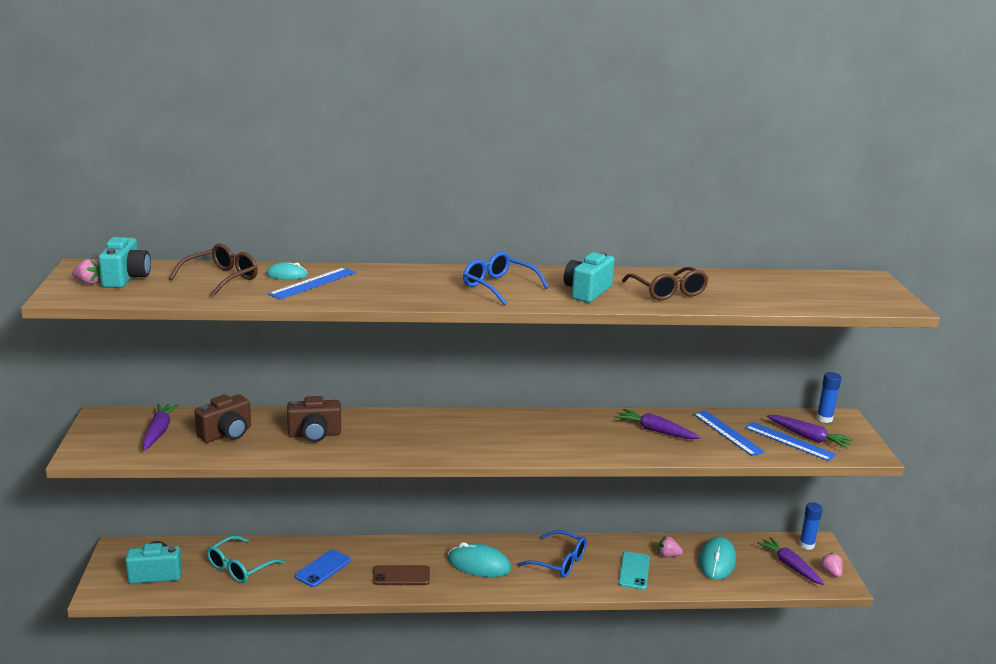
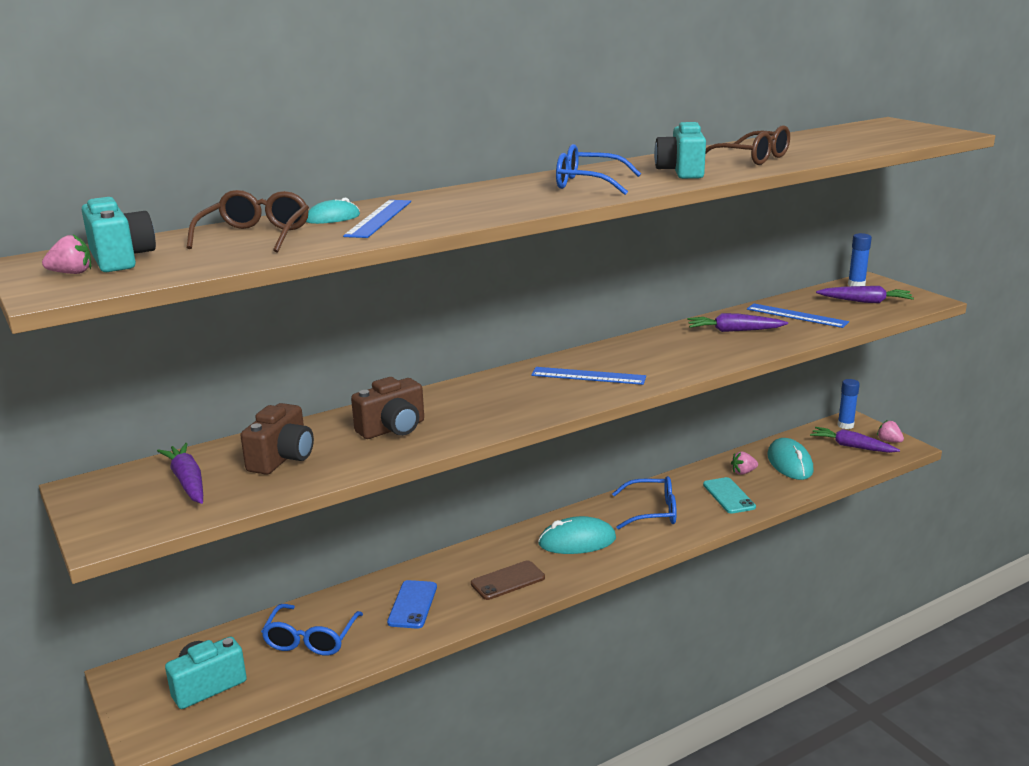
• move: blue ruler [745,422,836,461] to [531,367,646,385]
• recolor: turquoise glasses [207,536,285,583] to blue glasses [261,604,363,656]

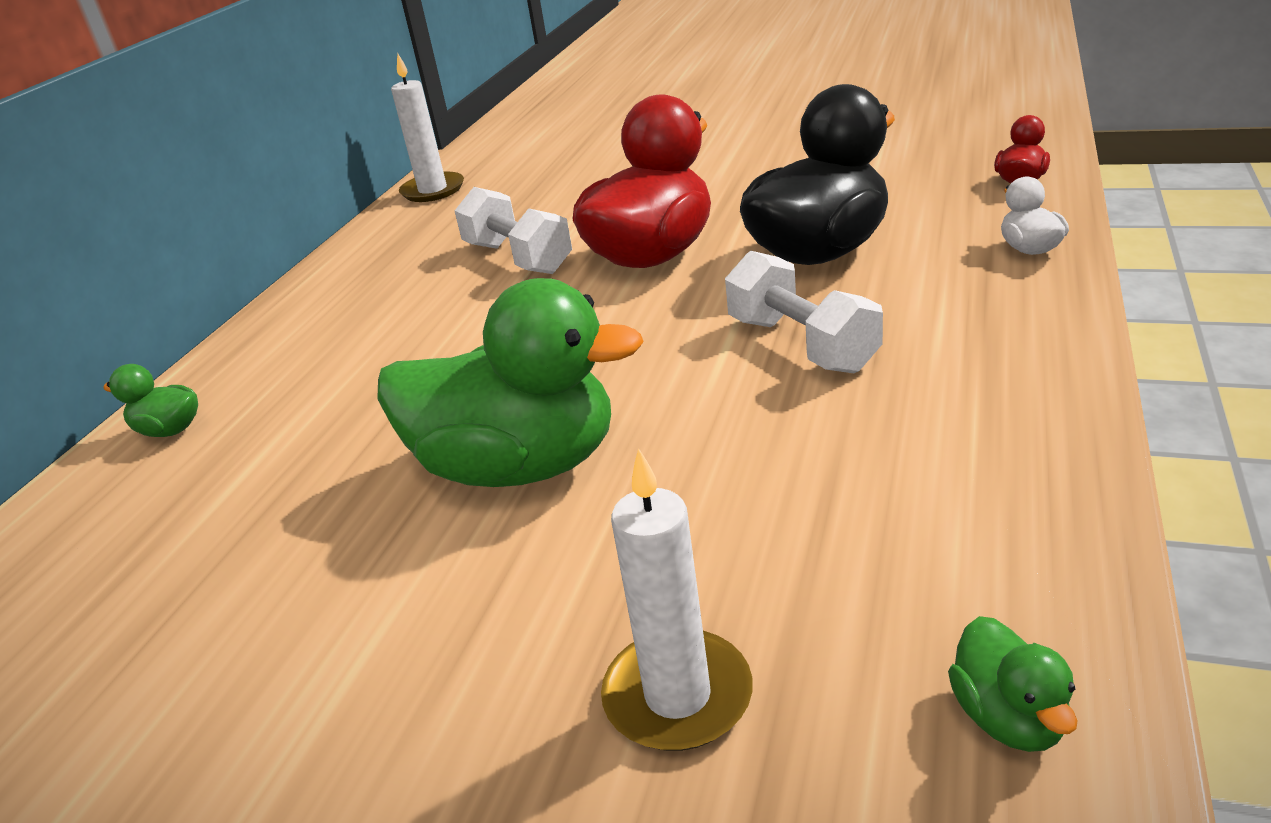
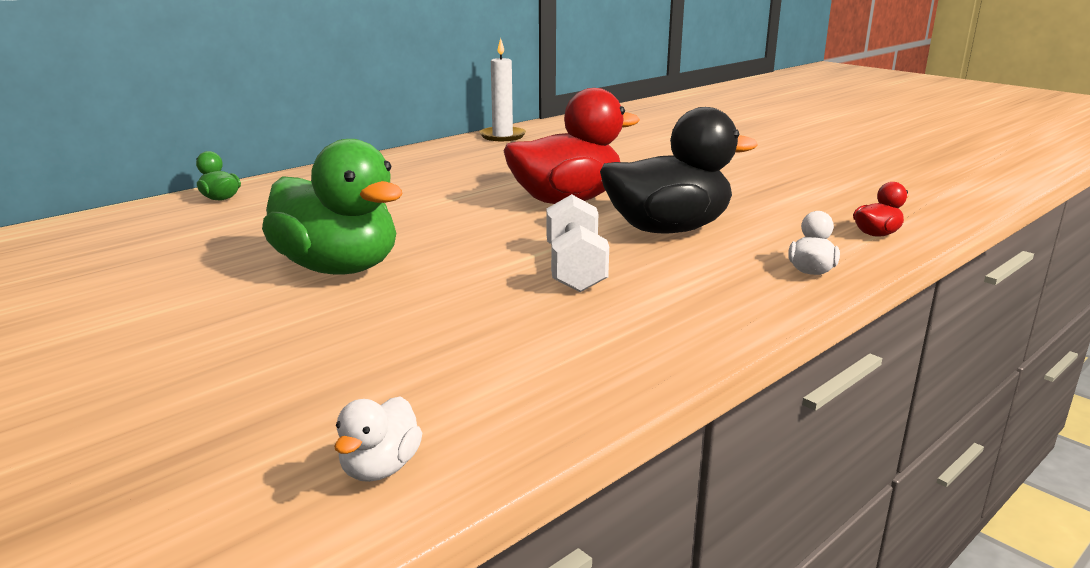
• delete: white dumbbell [455,187,572,274]
• delete: white candle [601,448,752,751]
• recolor: green duck [948,616,1078,752] to white duck [334,396,422,482]

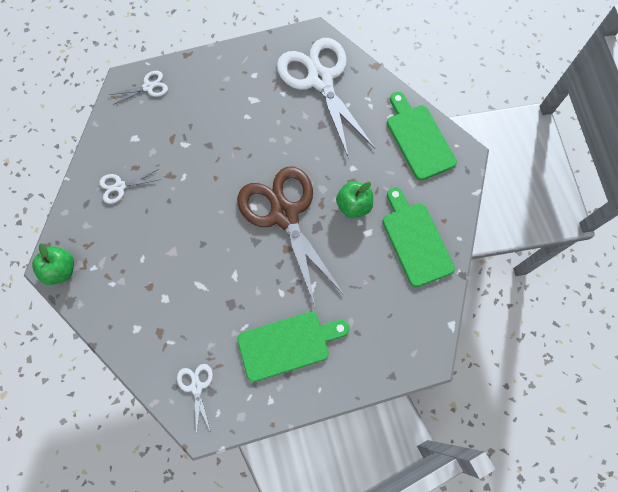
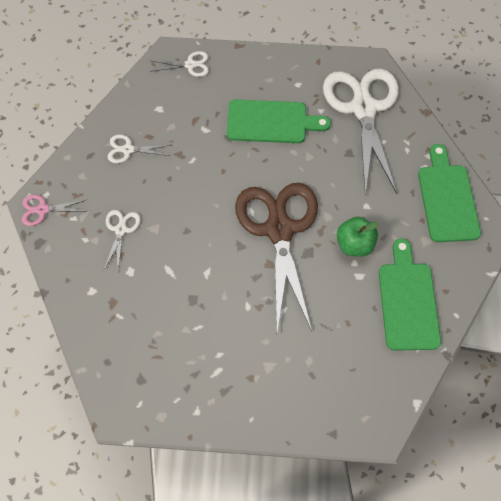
• move: white scissors [177,364,213,437] to [104,210,141,270]
• move: green cutting board [237,312,349,382] to [227,100,331,143]
• replace: green apple [32,243,74,285] to pink scissors [22,195,88,226]

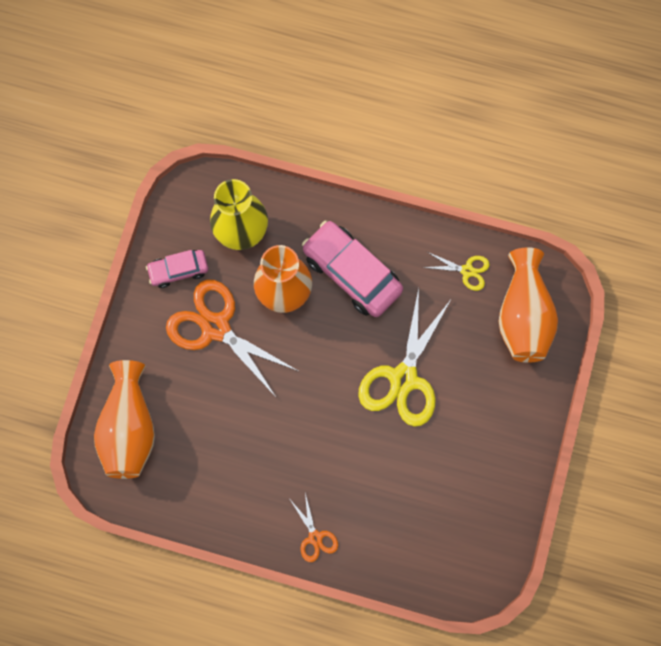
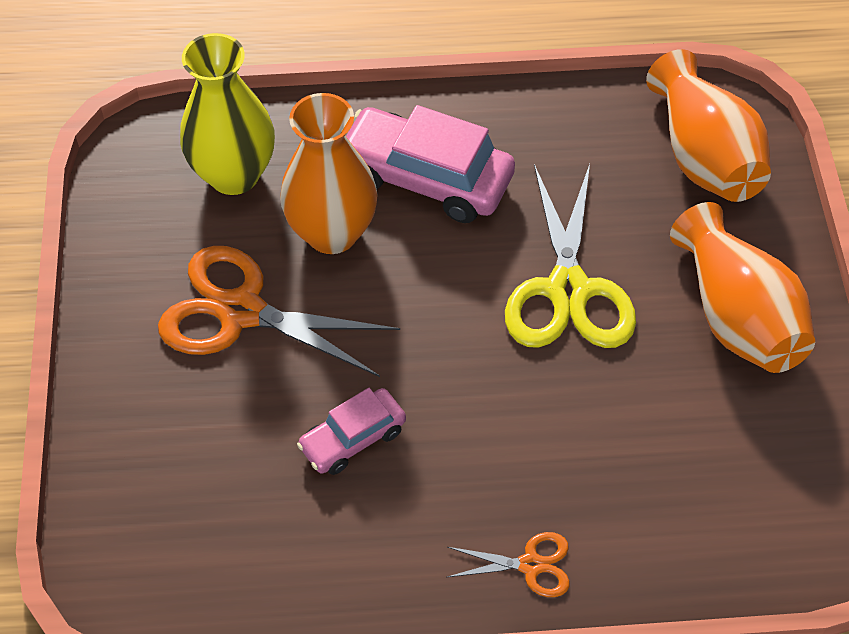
• delete: yellow scissors [422,252,490,291]
• move: orange vase [94,360,155,479] to [670,202,815,373]
• move: pink car [146,250,208,288] to [297,388,406,475]
• rotate: orange scissors [291,493,338,562] = [447,532,570,597] 45 degrees counterclockwise

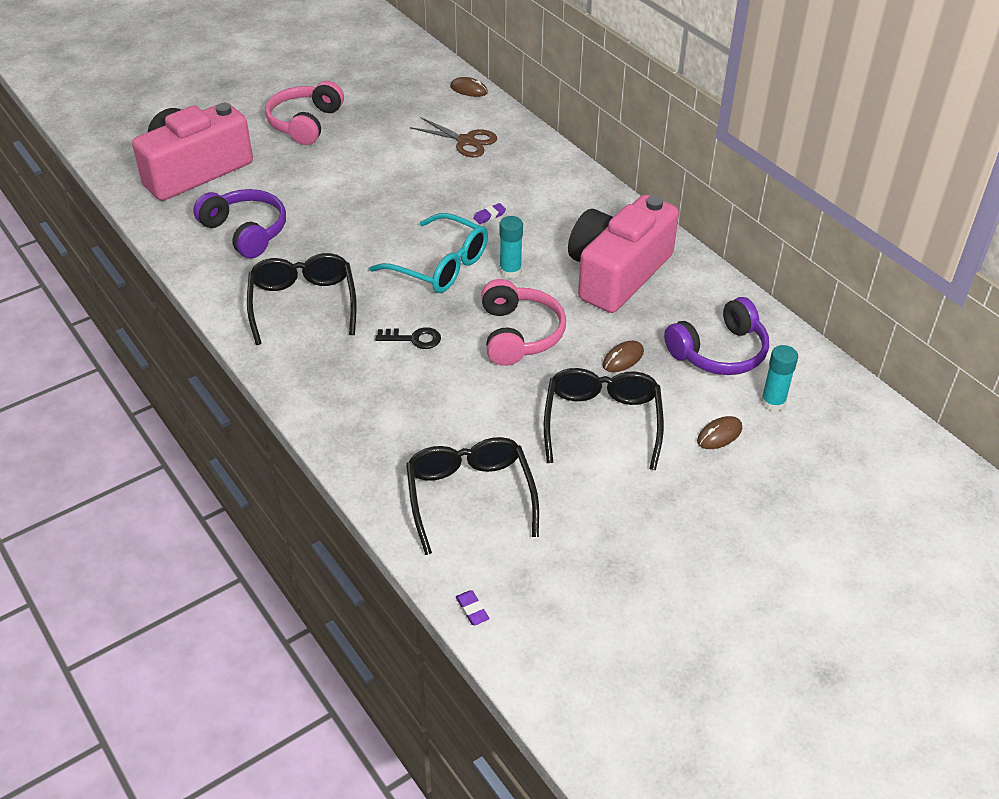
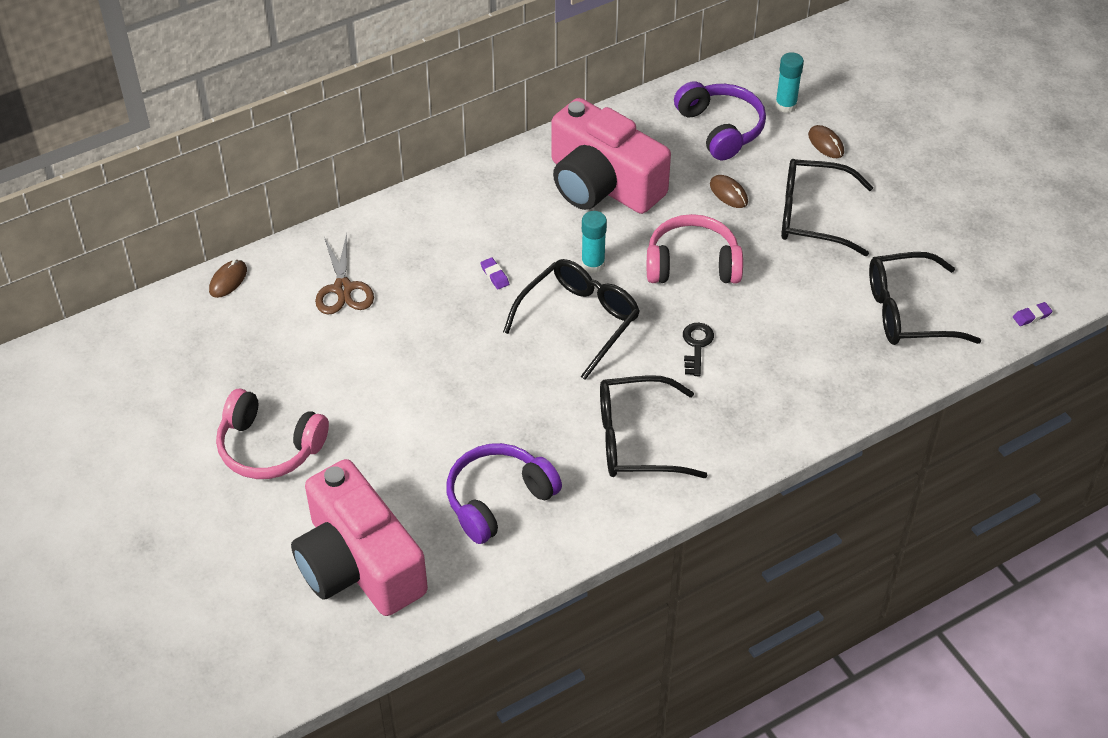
• recolor: turquoise glasses [369,213,488,293] to black glasses [503,259,640,380]
• rotate: brown scissors [410,117,497,157] = [315,234,374,314] 135 degrees clockwise

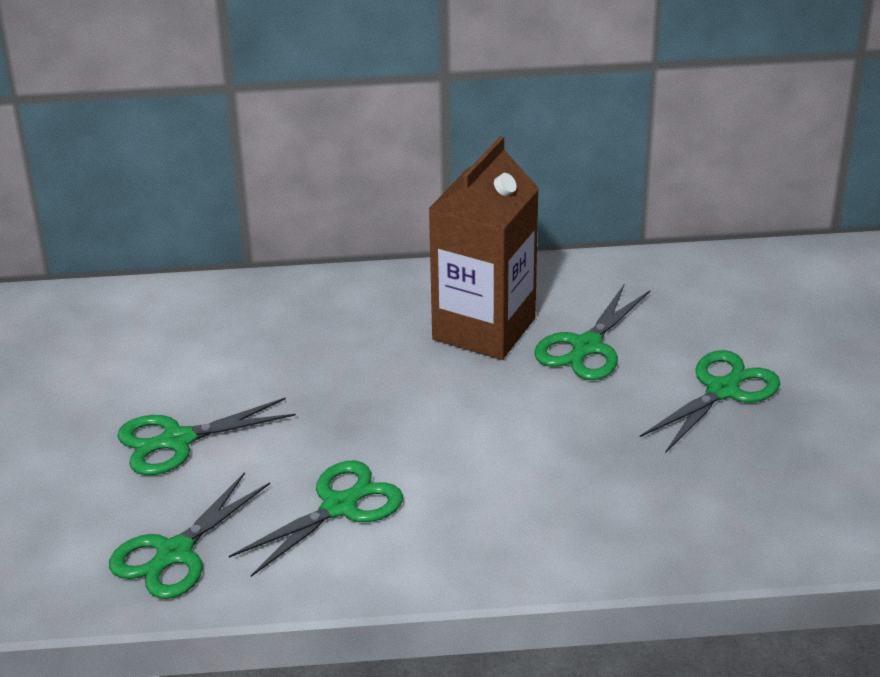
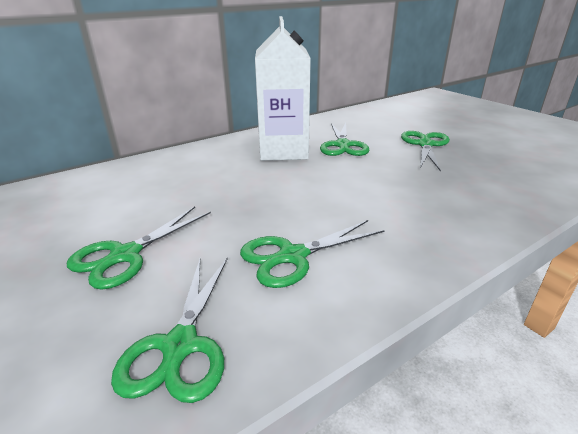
• recolor: brown carton [429,136,539,360] to white carton [255,16,311,161]
• rotate: green scissors [229,461,403,577] = [240,220,385,288] 135 degrees counterclockwise

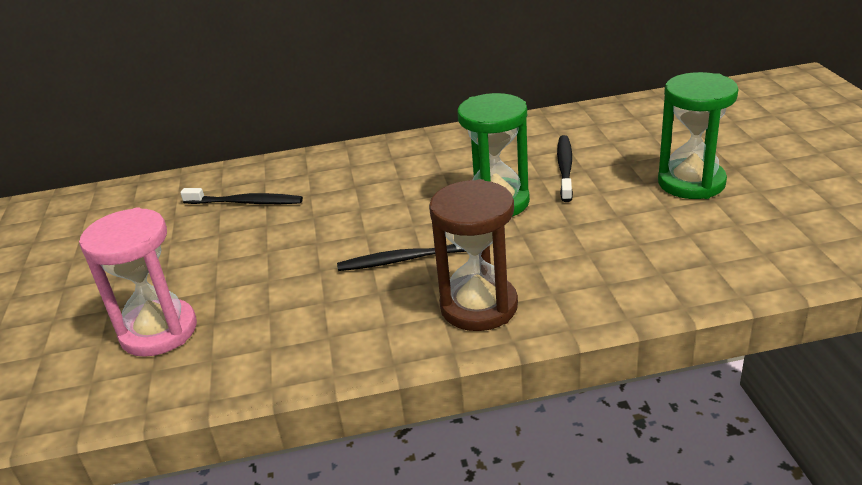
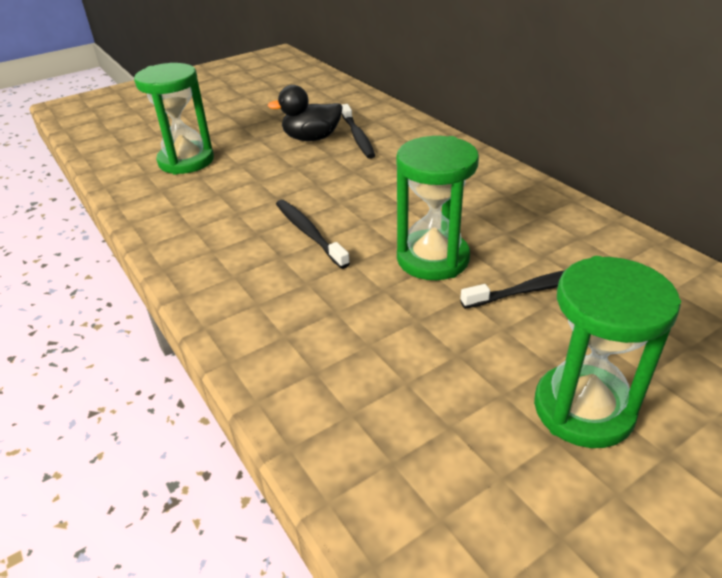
• delete: brown hourglass [429,179,518,331]
• insert: black duck [267,85,343,141]
• recolor: pink hourglass [79,207,197,357] to green hourglass [134,63,214,175]

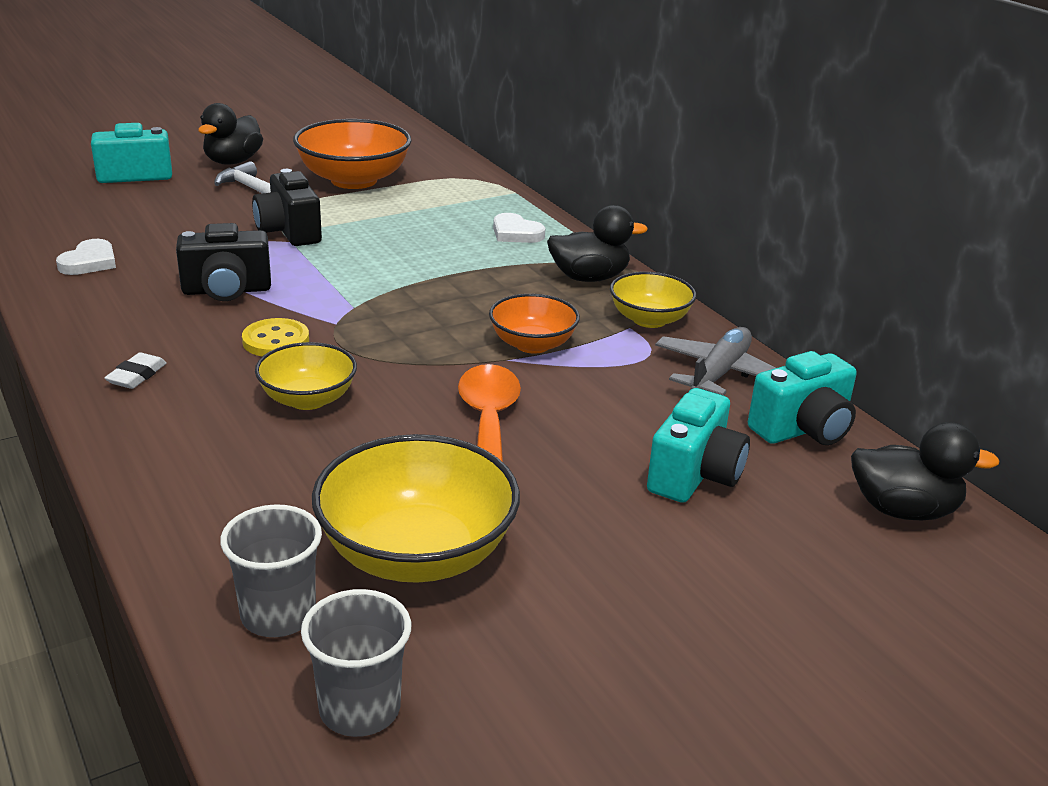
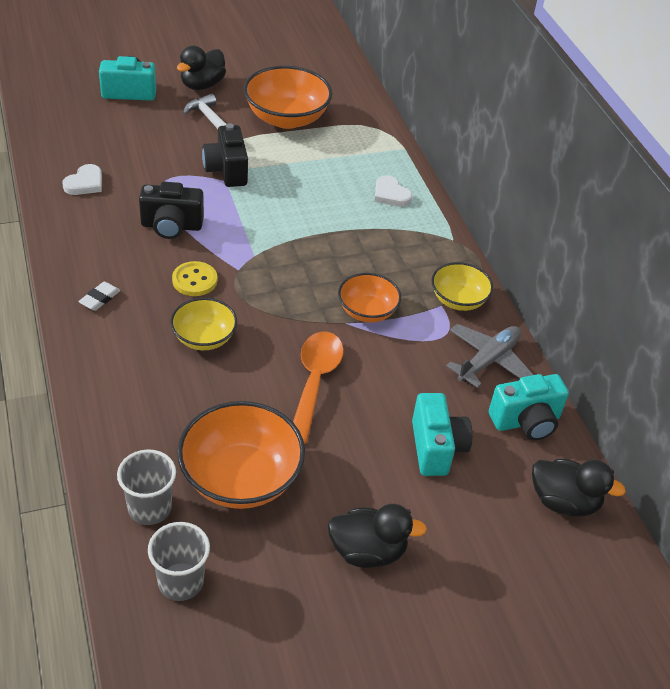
• move: black duck [547,205,648,282] to [327,504,427,568]
• recolor: yellow bowl [312,434,520,583] to orange bowl [177,401,305,509]
• rotate: turquoise camera [647,388,750,503] = [412,393,472,476] 45 degrees counterclockwise

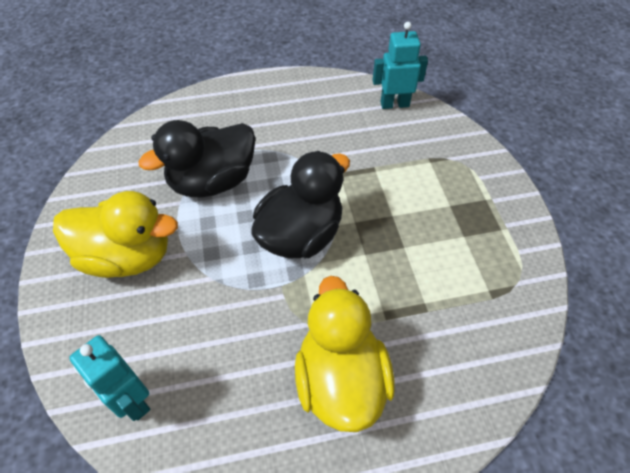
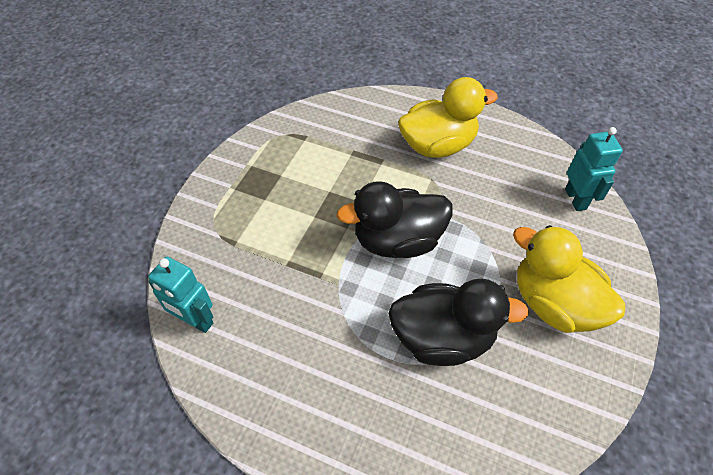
• rotate: yellow duck [295,276,395,432] = [398,77,498,158] 135 degrees counterclockwise

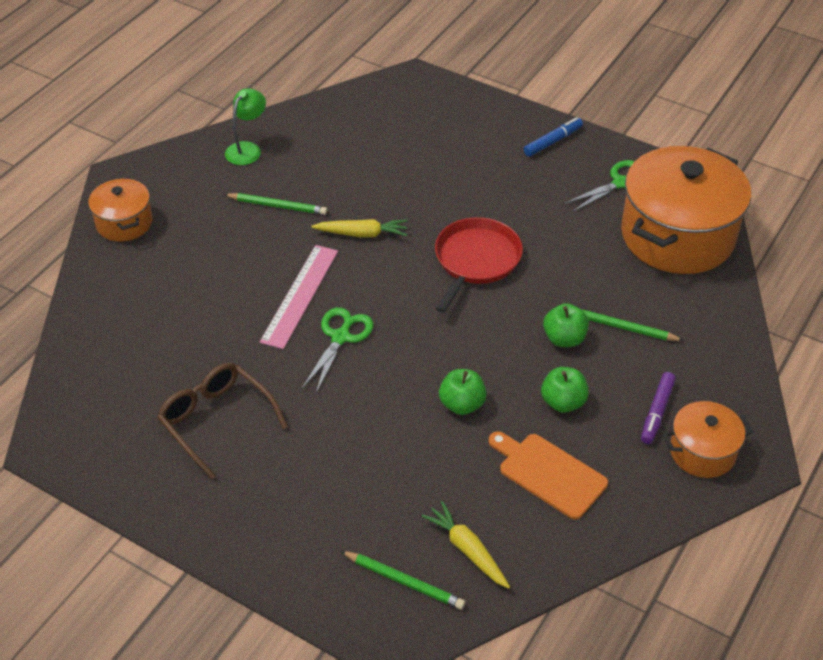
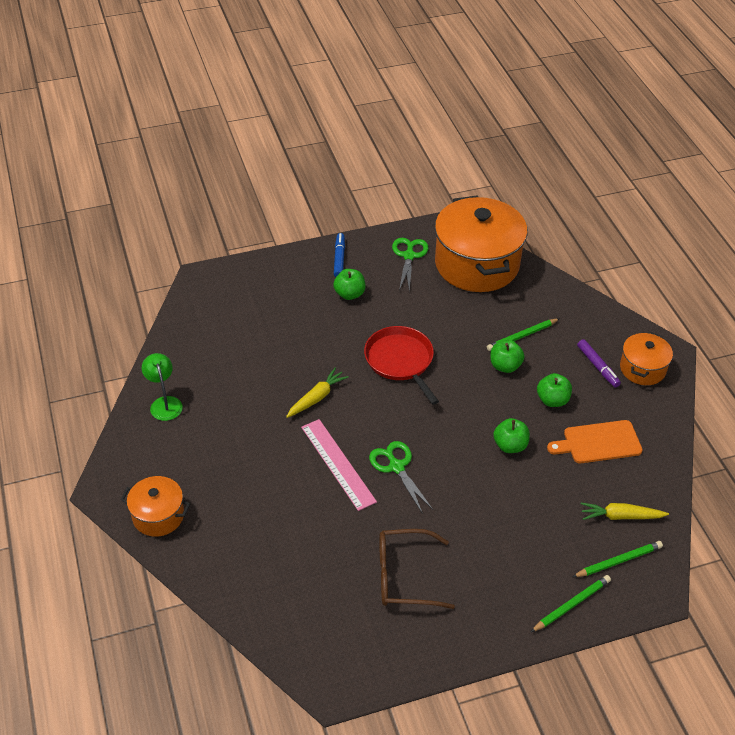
• insert: green apple [333,269,365,300]
• move: green pencil [224,193,327,215] to [531,575,611,632]

